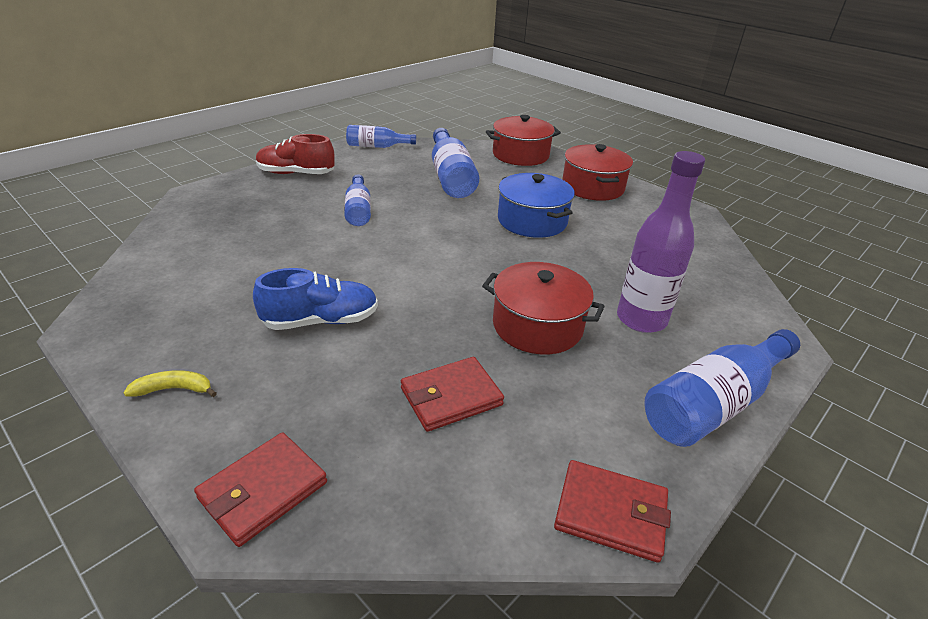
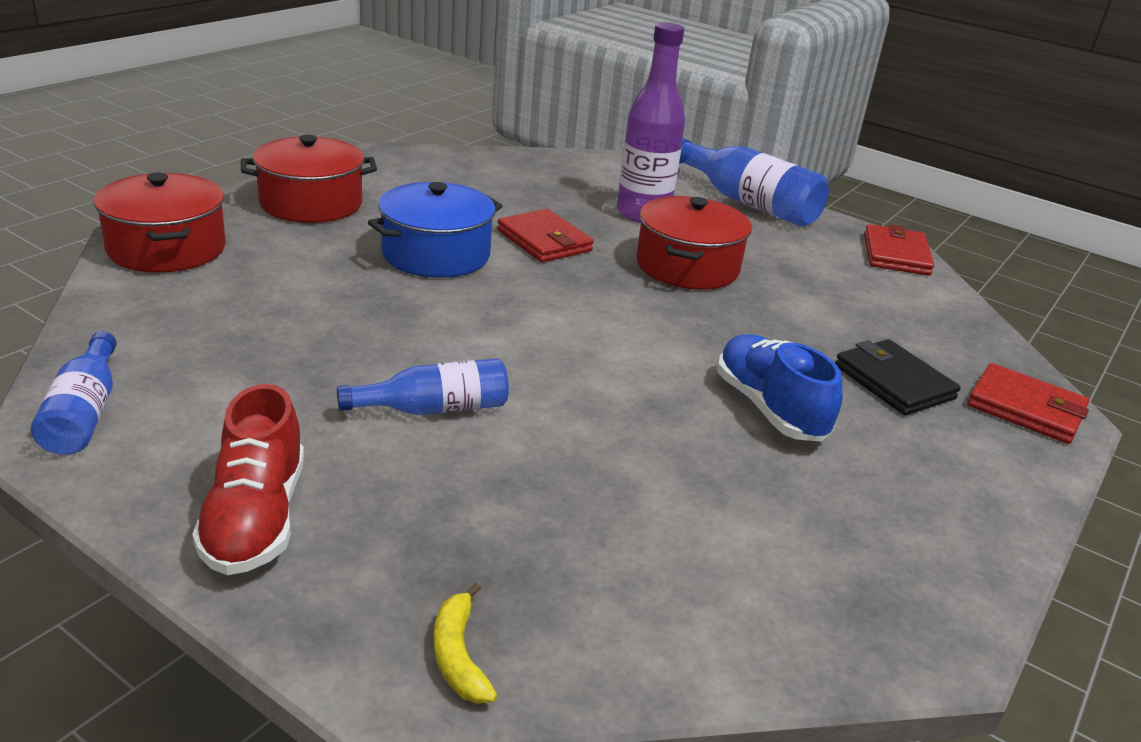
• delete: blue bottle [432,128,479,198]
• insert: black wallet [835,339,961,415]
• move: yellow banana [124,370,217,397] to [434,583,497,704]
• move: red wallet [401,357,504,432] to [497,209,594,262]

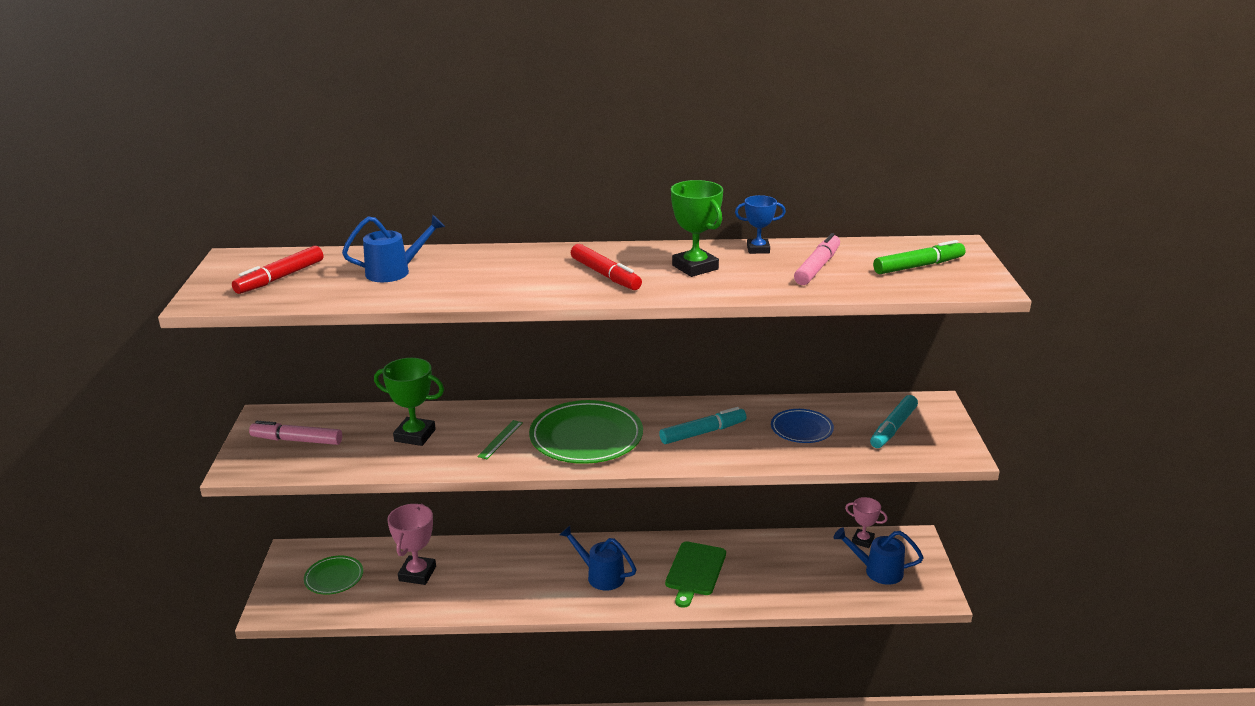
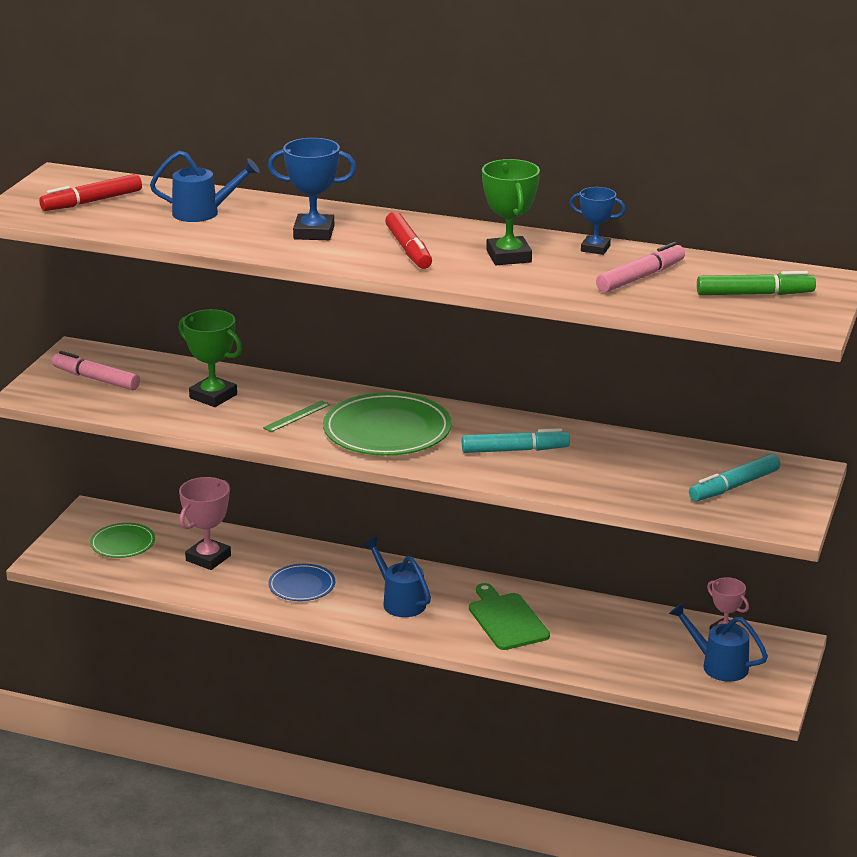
• insert: blue trophy [268,138,357,240]
• move: blue plate [771,409,834,443] to [268,564,335,601]
• rotate: green cutting board [665,541,726,608] = [469,583,550,650] 120 degrees clockwise

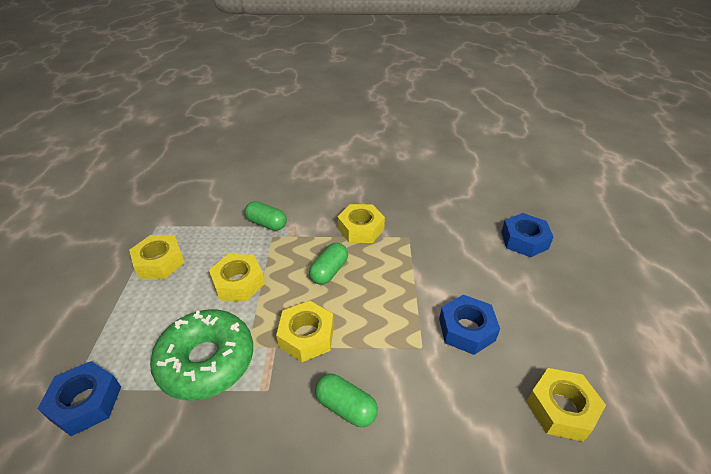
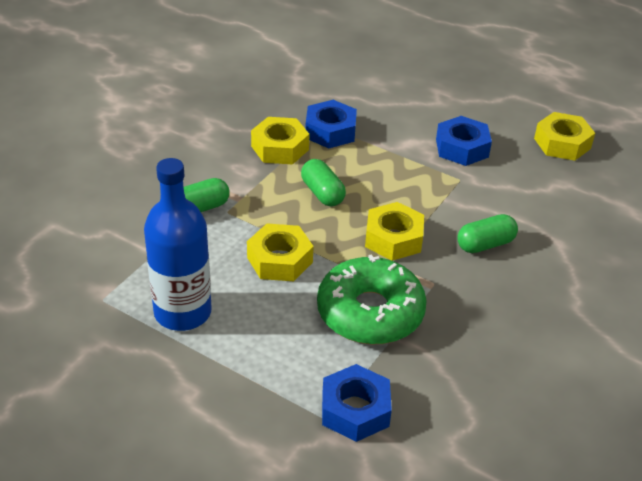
• move: blue nut [501,213,554,257] to [305,100,357,148]
• replace: yellow nut [129,235,185,279] to blue bottle [144,158,212,331]

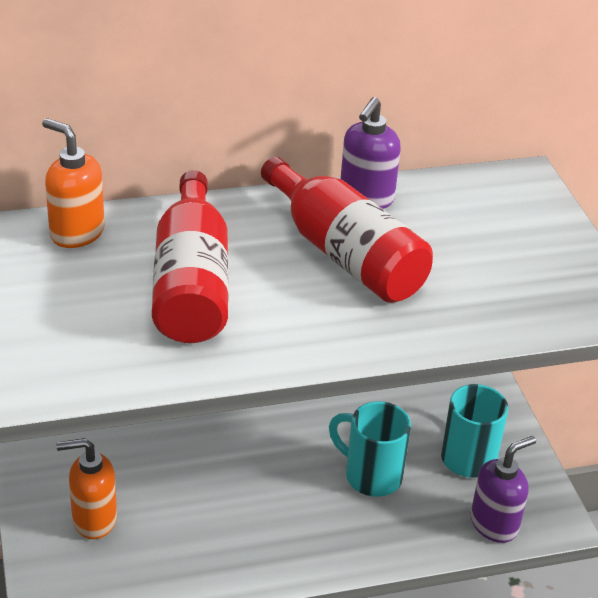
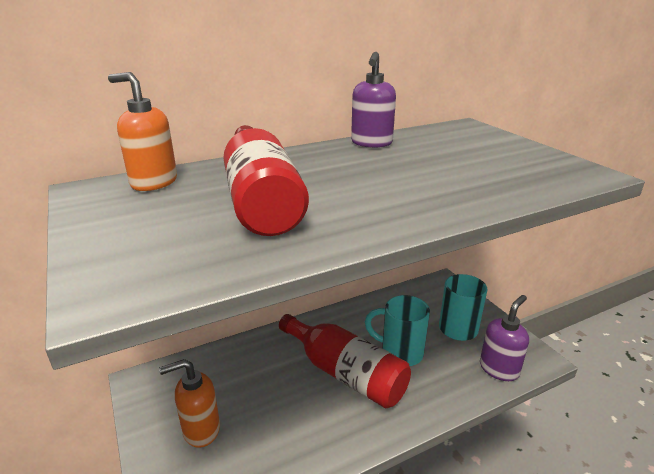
• move: red bottle [261,157,433,303] to [279,314,411,408]

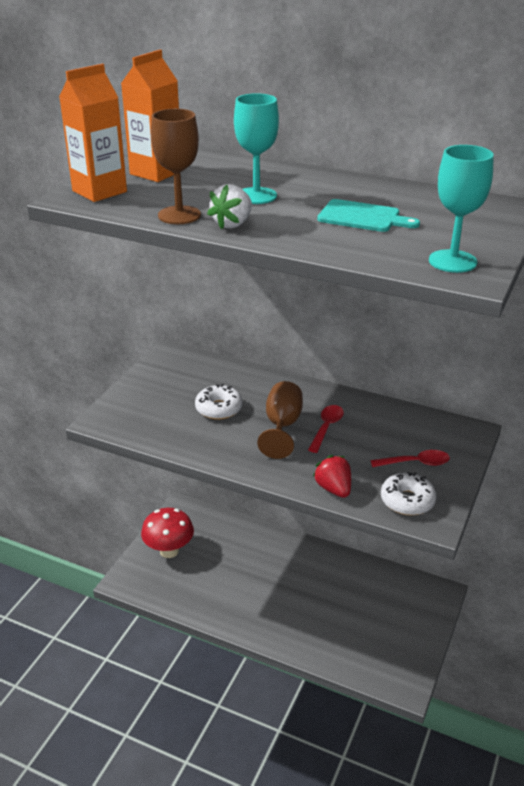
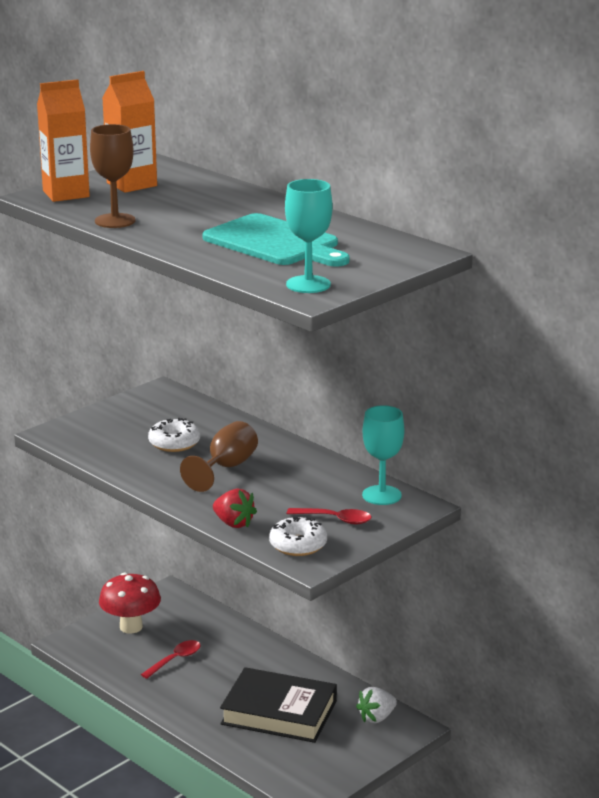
• insert: black book [220,667,337,743]
• move: white strawberry [207,184,252,229] to [356,687,397,723]
• move: turquoise goblet [234,93,279,204] to [362,405,404,505]
• move: red spoon [308,405,344,453] to [141,640,201,679]
• rotate: red strawberry [313,455,351,498] = [213,488,257,528] 135 degrees clockwise
• resize: turquoise cutting board [317,199,420,232] = [202,213,349,267] x1.66

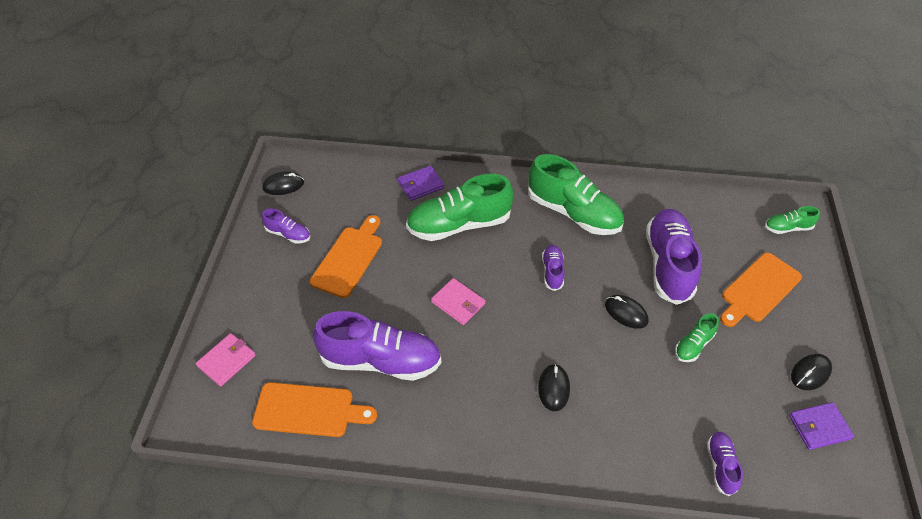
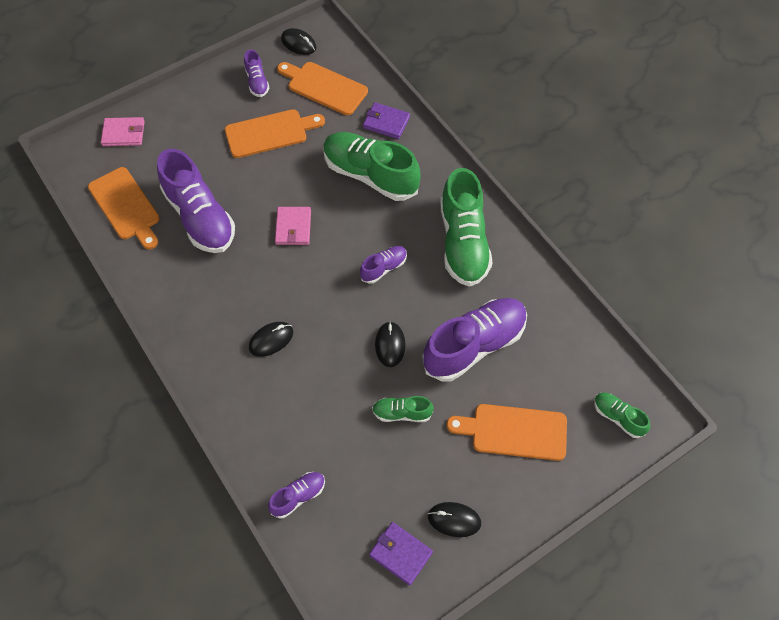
• insert: orange cutting board [277,62,368,115]

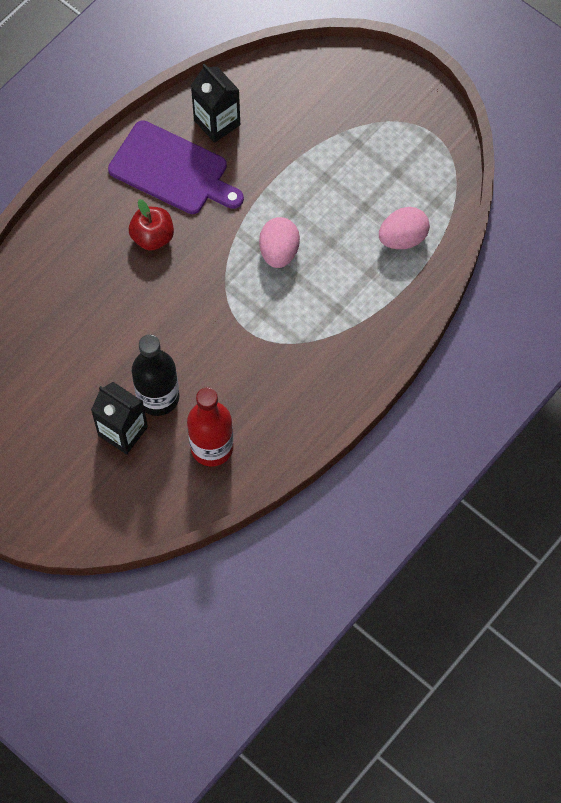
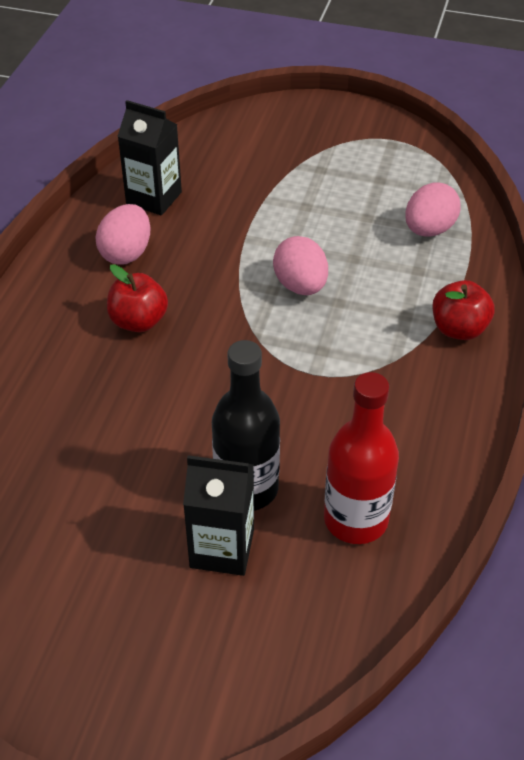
• insert: red apple [433,280,495,340]
• replace: purple cutting board [108,120,244,214] to pink egg [96,204,150,265]

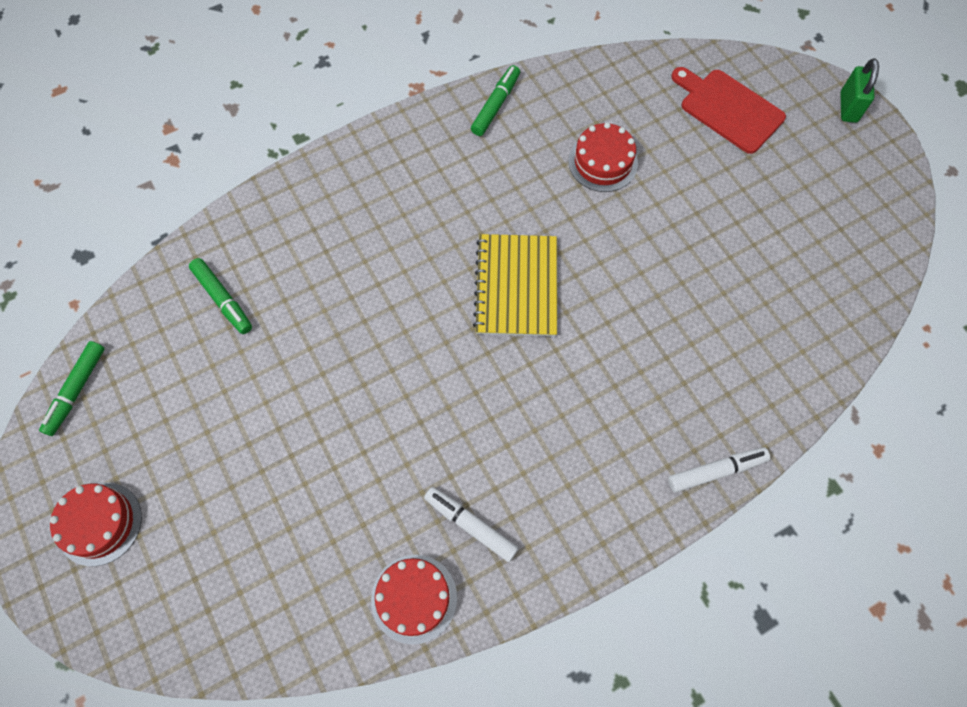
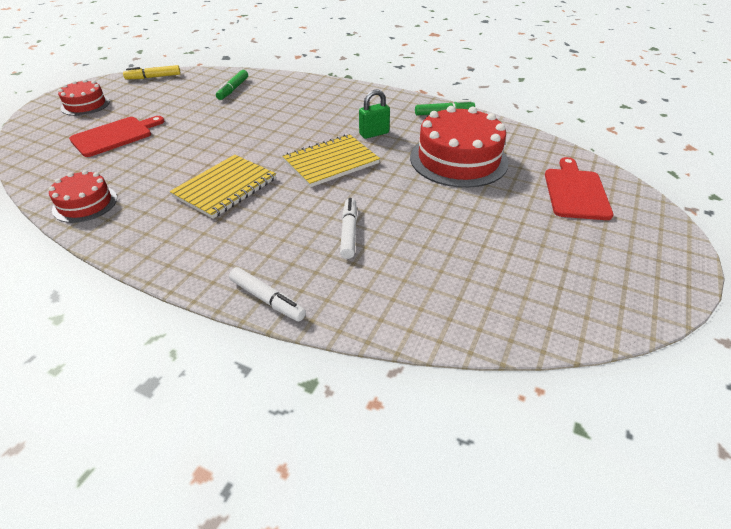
• insert: red cutting board [69,116,164,157]
• insert: yellow notebook [170,155,276,219]
• move: white marker [424,487,519,562] to [340,198,357,259]
• move: green padlock [841,58,879,123] to [359,90,390,139]
• recolor: green marker [39,341,105,436] to yellow marker [123,65,181,79]
• resize: red cake [569,122,638,192] = [410,106,508,188] x1.81

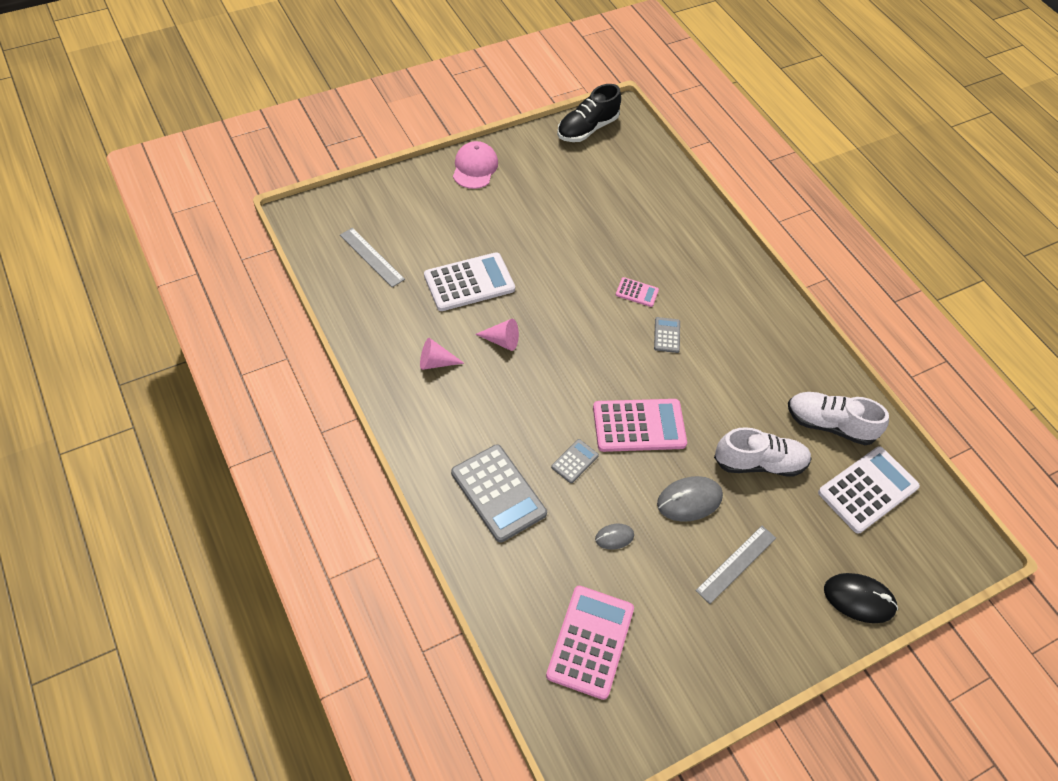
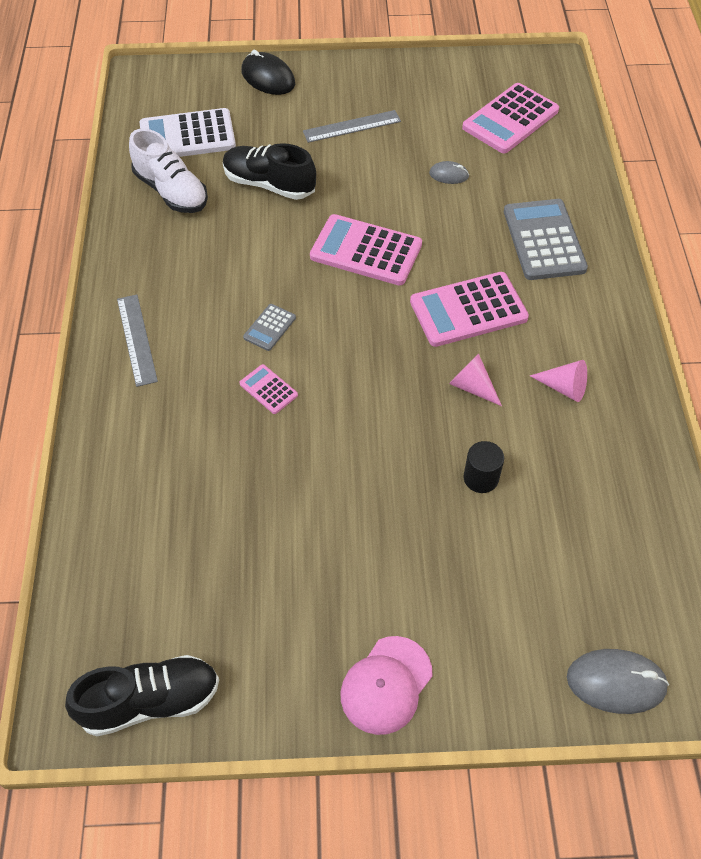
• delete: grey calculator [551,439,599,483]
• insert: pink calculator [410,272,529,347]
• move: grey ruler [340,228,405,287] to [117,294,158,387]
• move: grey mouse [657,476,723,522] to [567,649,669,714]
• replace: white calculator [424,252,515,311] to black cylinder [463,441,504,493]
• recolor: white shoe [714,427,812,477] to black shoe [223,143,316,200]

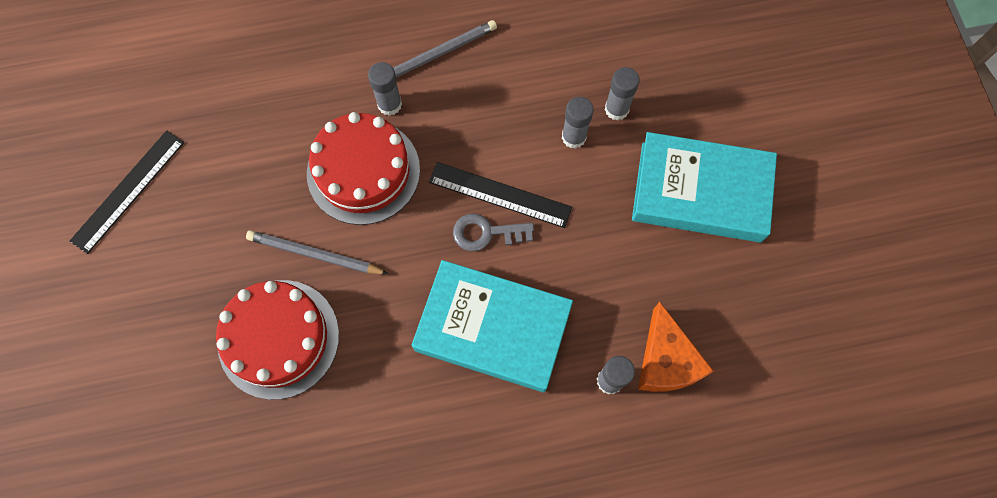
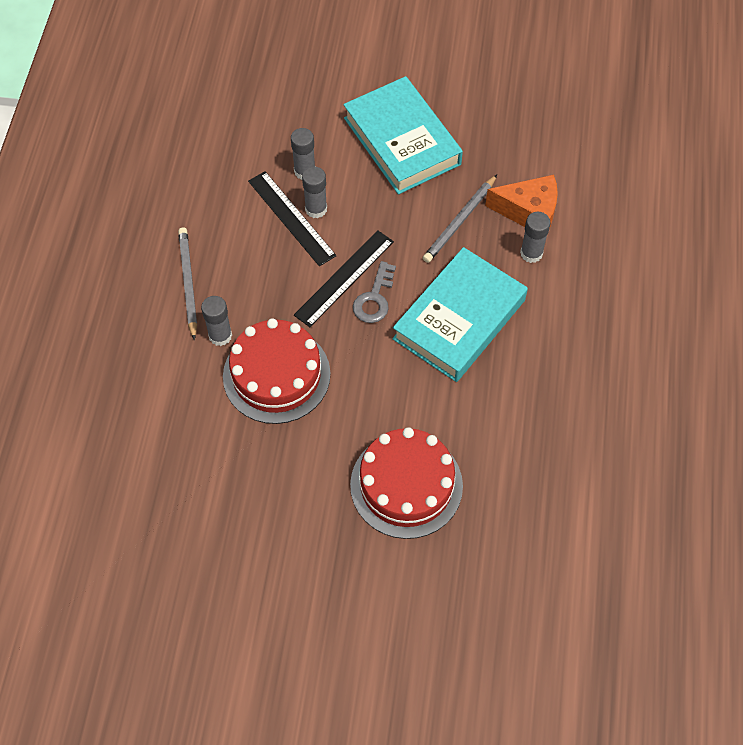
• move: black ruler [70,130,184,254] to [248,171,337,266]
• move: grey pencil [246,230,389,274] to [423,175,497,263]
• rotate: turquoise book [632,132,777,243] = [343,76,463,194] 60 degrees counterclockwise

